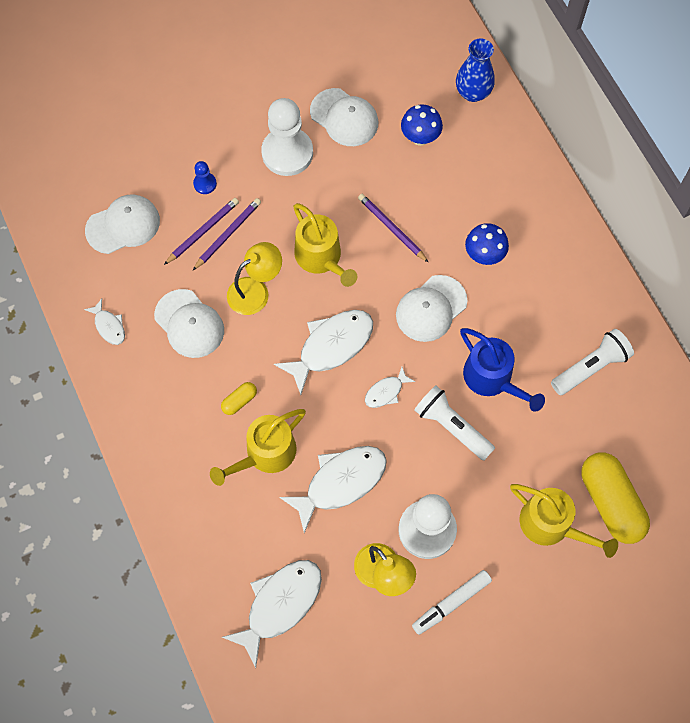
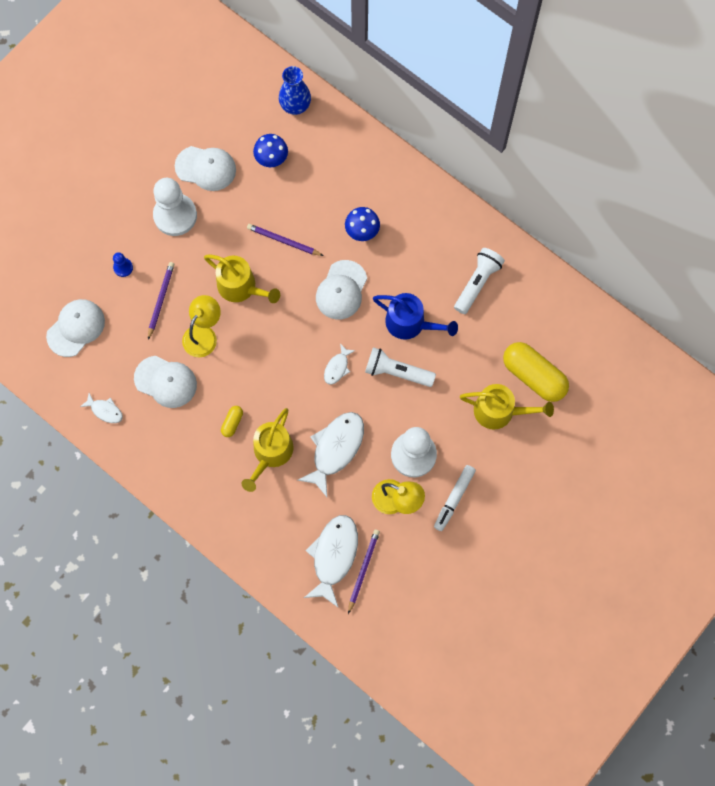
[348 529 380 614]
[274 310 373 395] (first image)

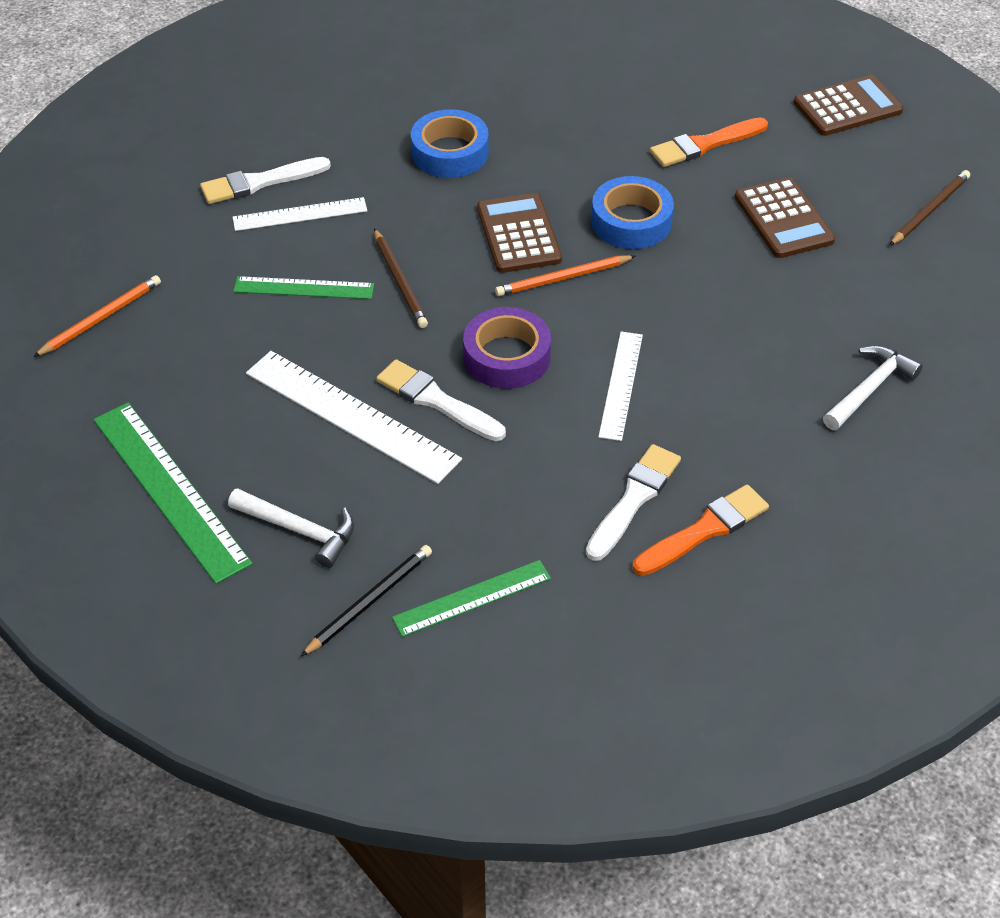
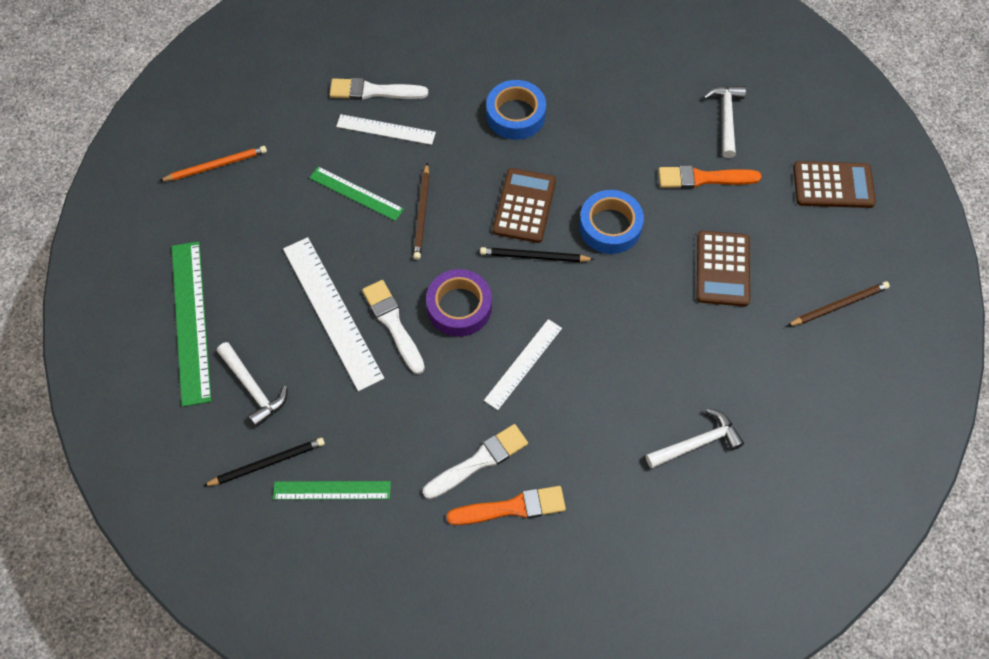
[480 247 595 262]
[703 86 746 158]

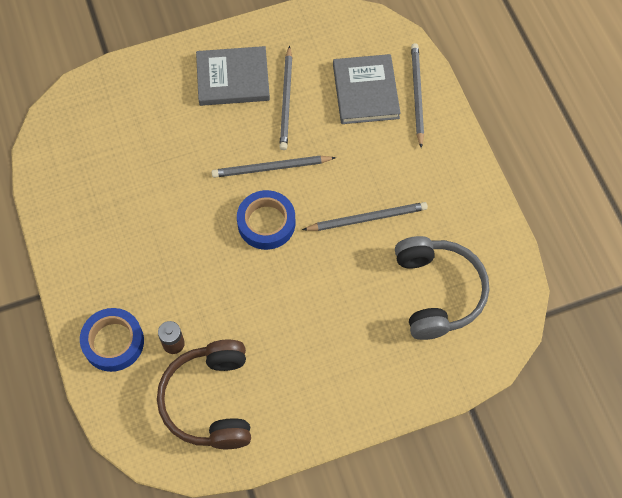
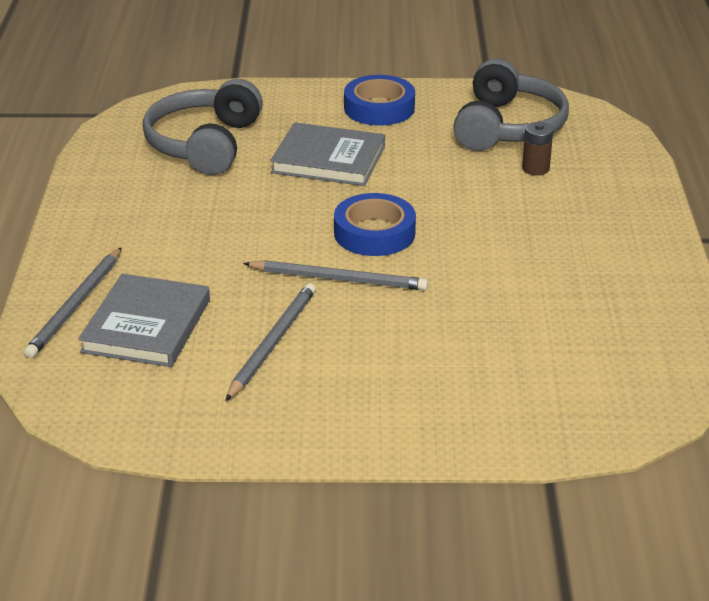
[270 122 385 186]
[344 75 415 126]
[453 59 569 151]
[302 202 428 231] (first image)

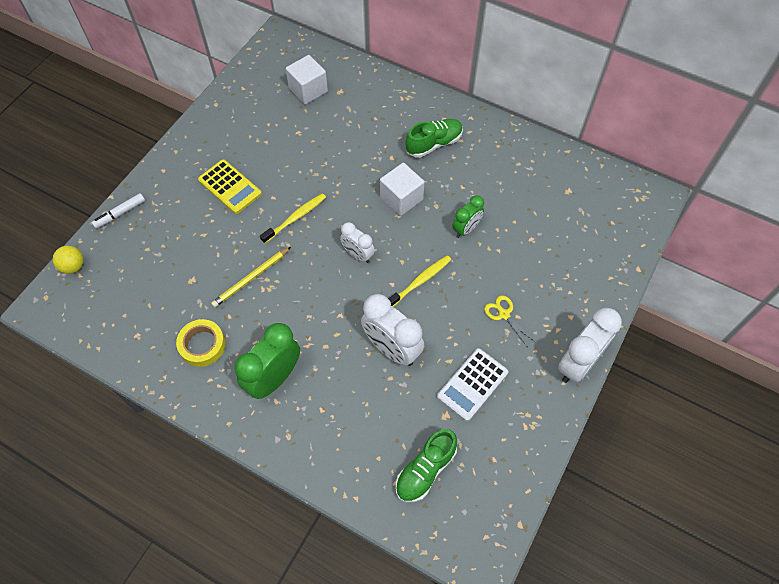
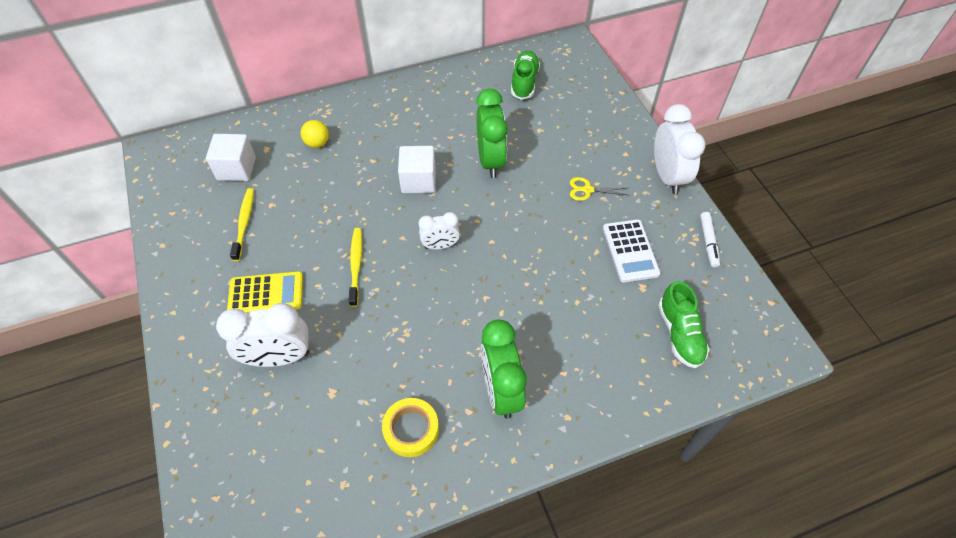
[216 303 309 367]
[230 188 254 261]
[301 120 329 148]
[476 89 508 178]
[511 50 540 100]
[700 212 720 267]
[211 247 291 308] (first image)

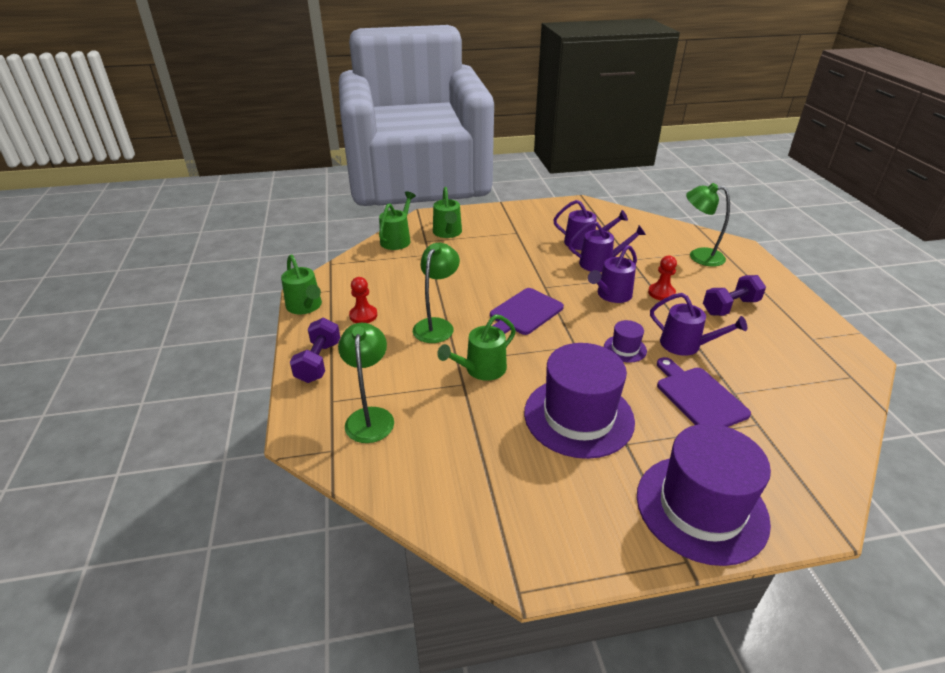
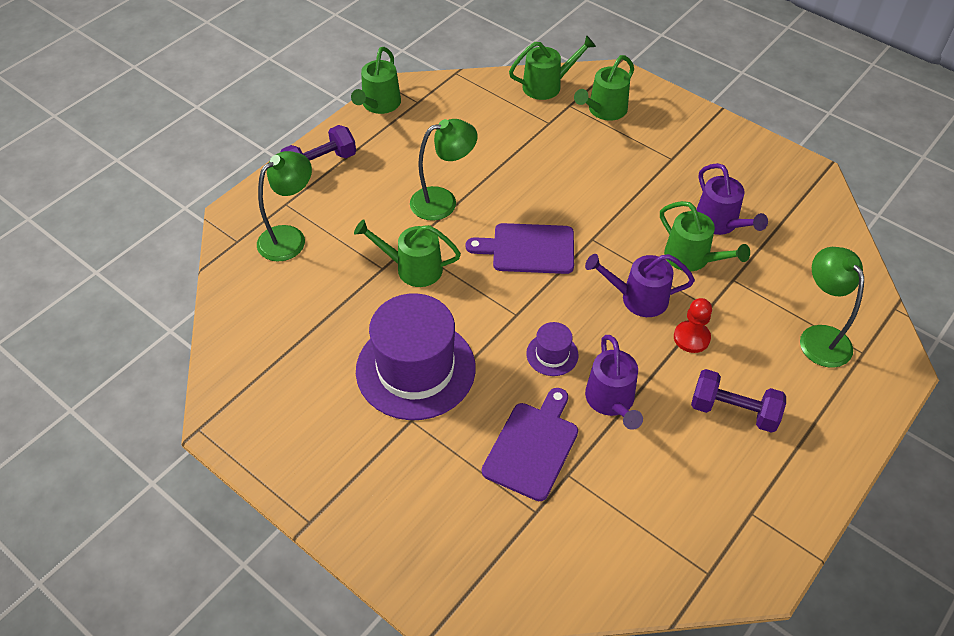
[660 201 750 271]
[349 277 377 323] (first image)
[637 424 771 566] (first image)

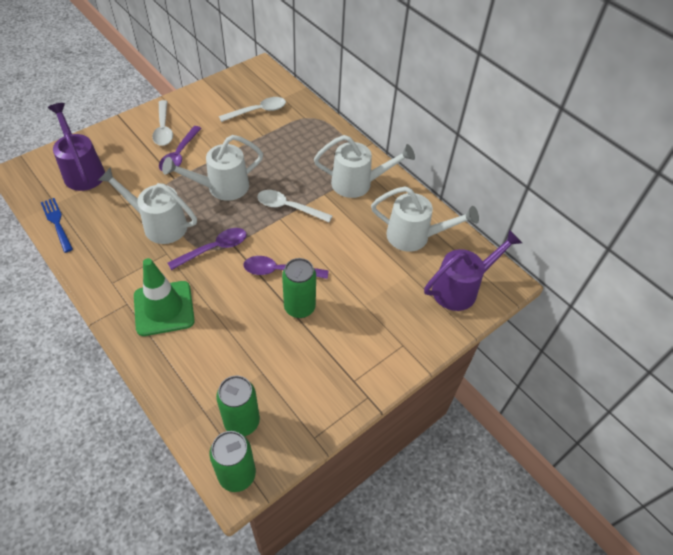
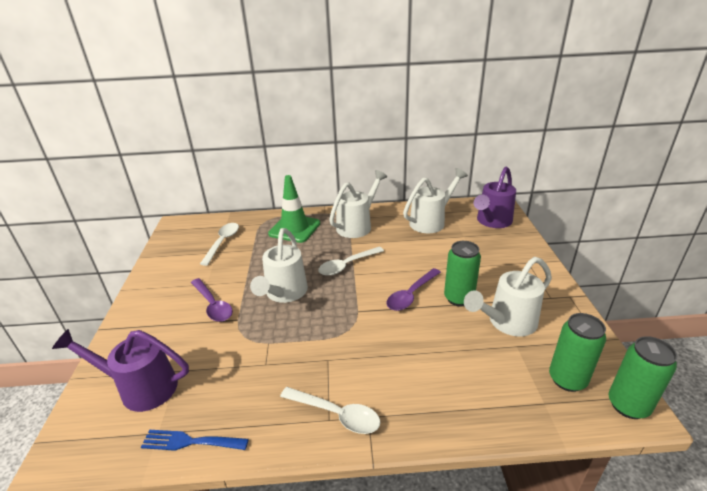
[268 175 320 243]
[280 387 381 434]
[464 257 552 336]
[474 167 516 228]
[168 228 247 270] (first image)

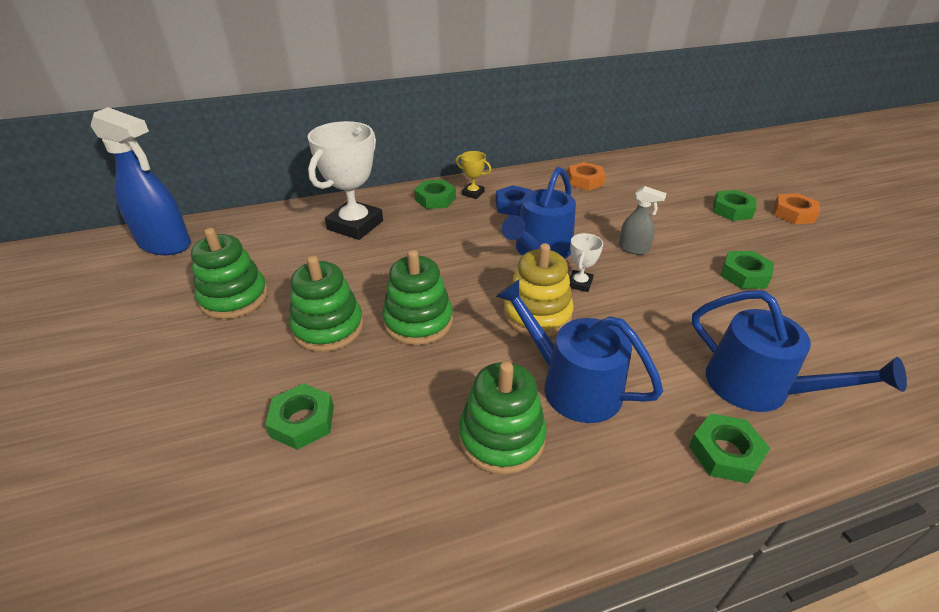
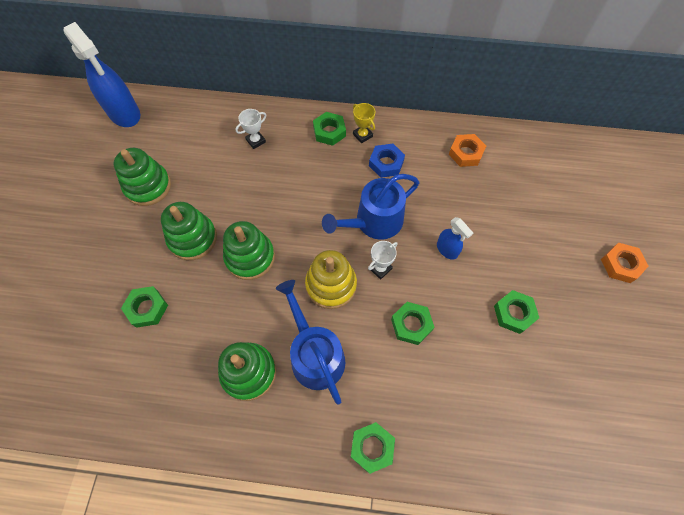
[236 109 266 149]
[391 302 435 345]
[437 217 473 260]
[692 290 907 412] (first image)

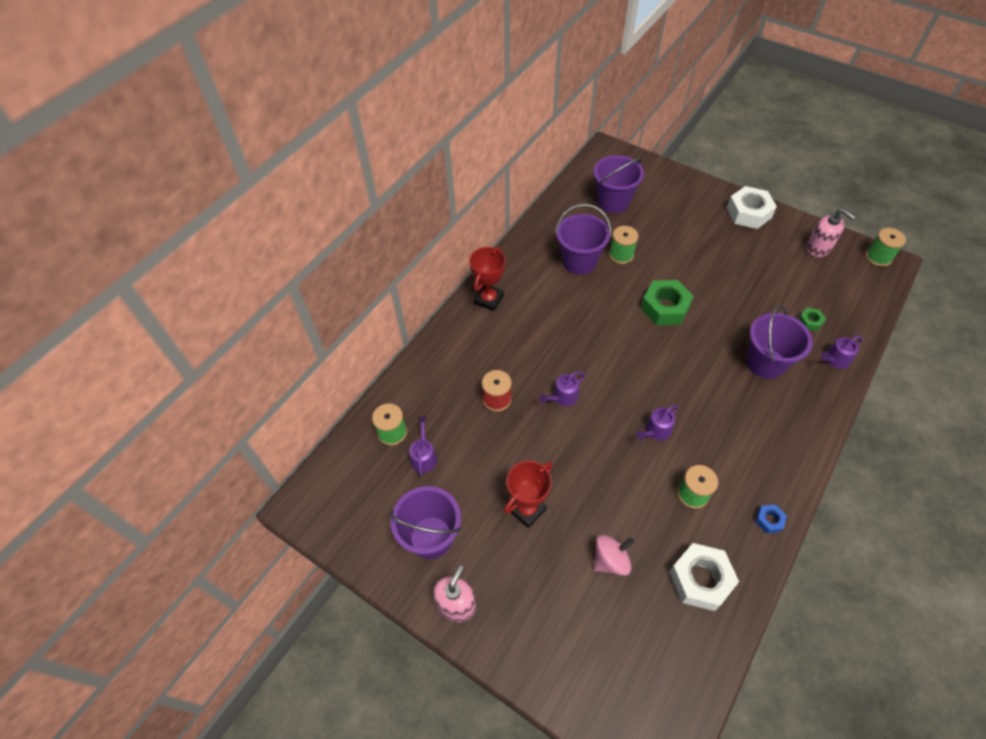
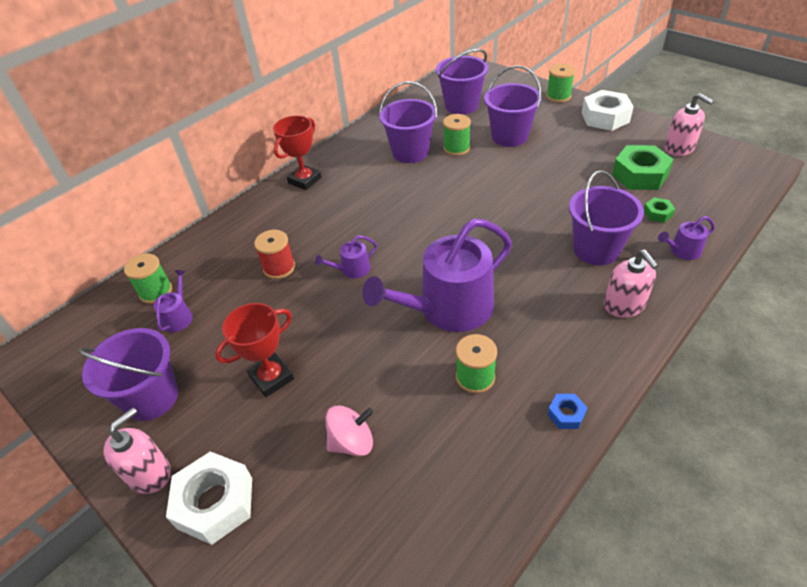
[166 451 252 545]
[362 219 512 332]
[484 65 542 147]
[546 64 575 103]
[604 250 659 318]
[612 145 674 190]

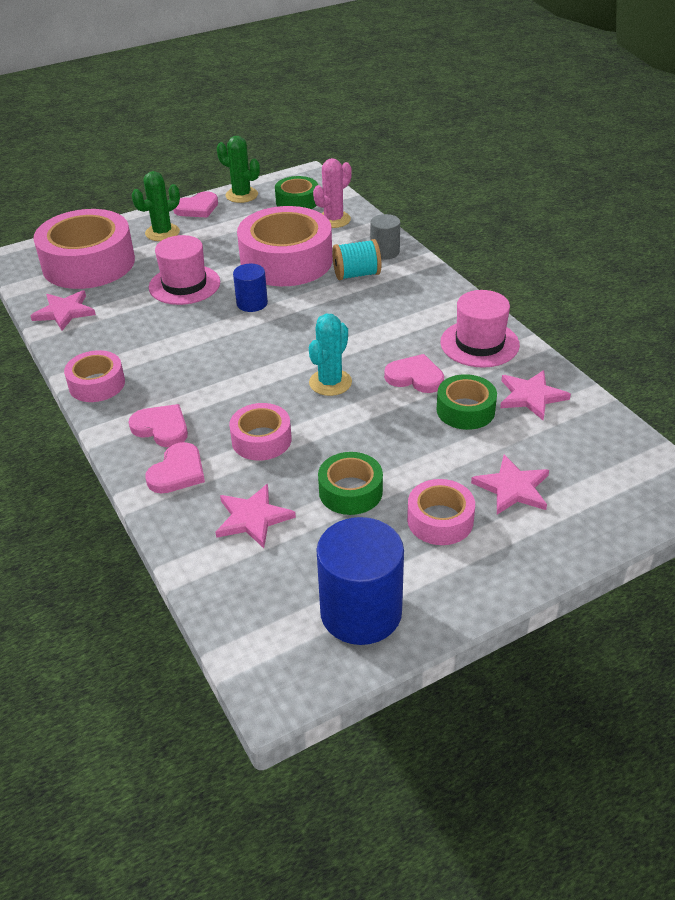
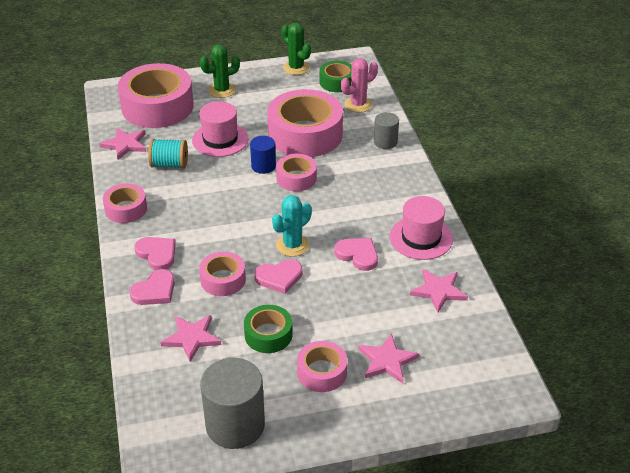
[148 139 188 169]
[200 358 265 449]
[254 259 302 294]
[276 154 317 191]
[437 374 497 430] (first image)

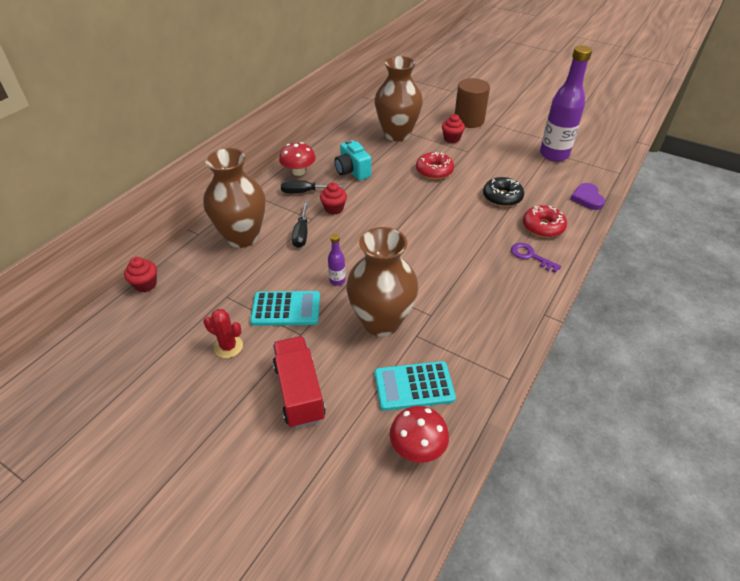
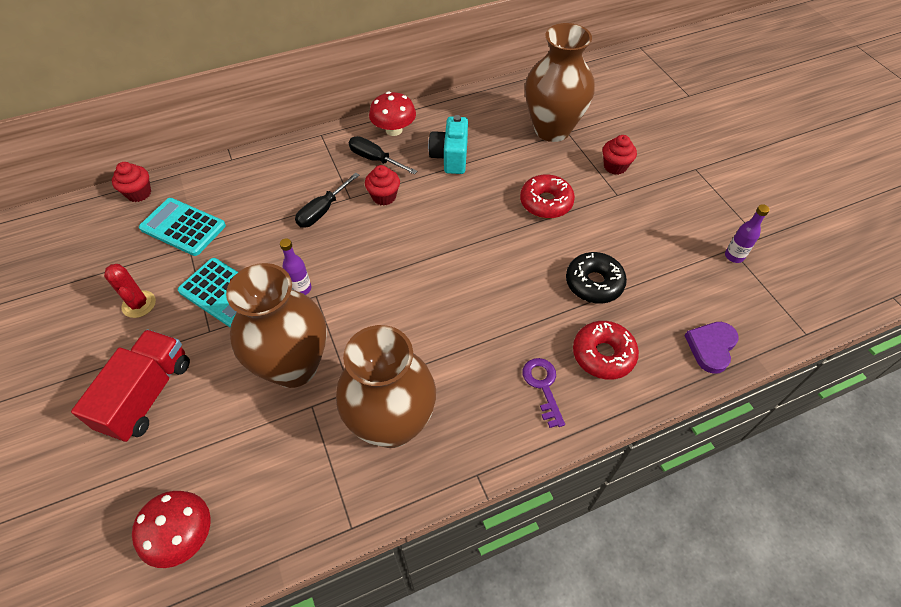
[139 198 226 256]
[336 325 436 448]
[725 204 770 263]
[455 78 490 128] (first image)

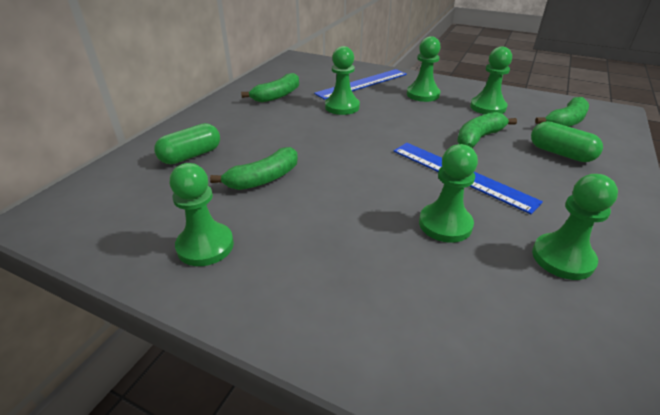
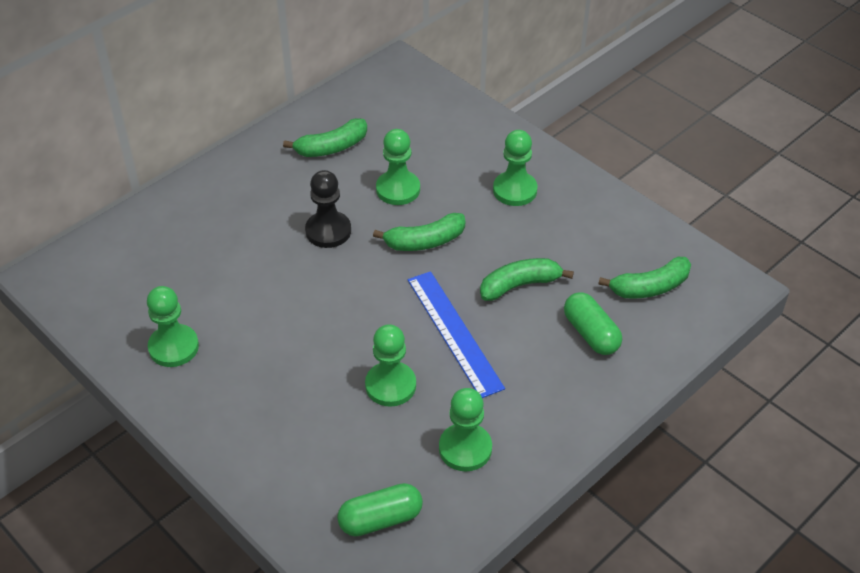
[305 170 351 248]
[337 483 423 536]
[373 213 465 251]
[314 69 407 100] (first image)
[470 46 512 114] (first image)

